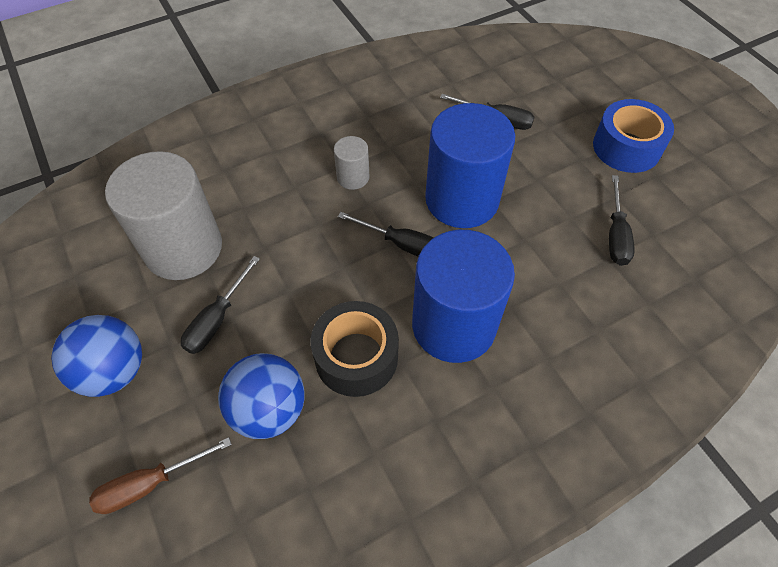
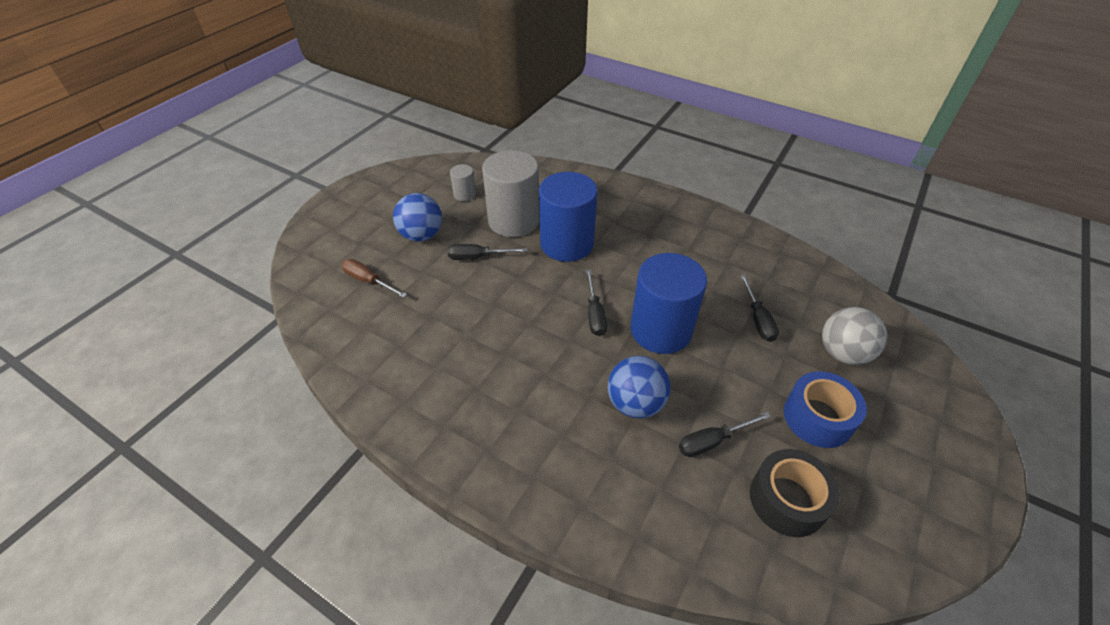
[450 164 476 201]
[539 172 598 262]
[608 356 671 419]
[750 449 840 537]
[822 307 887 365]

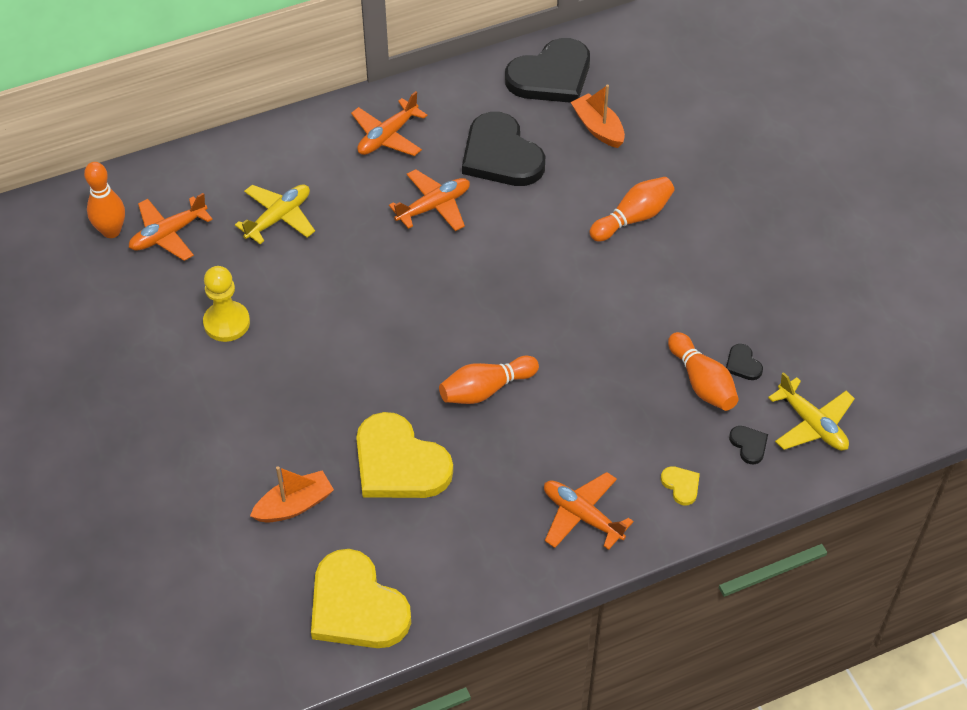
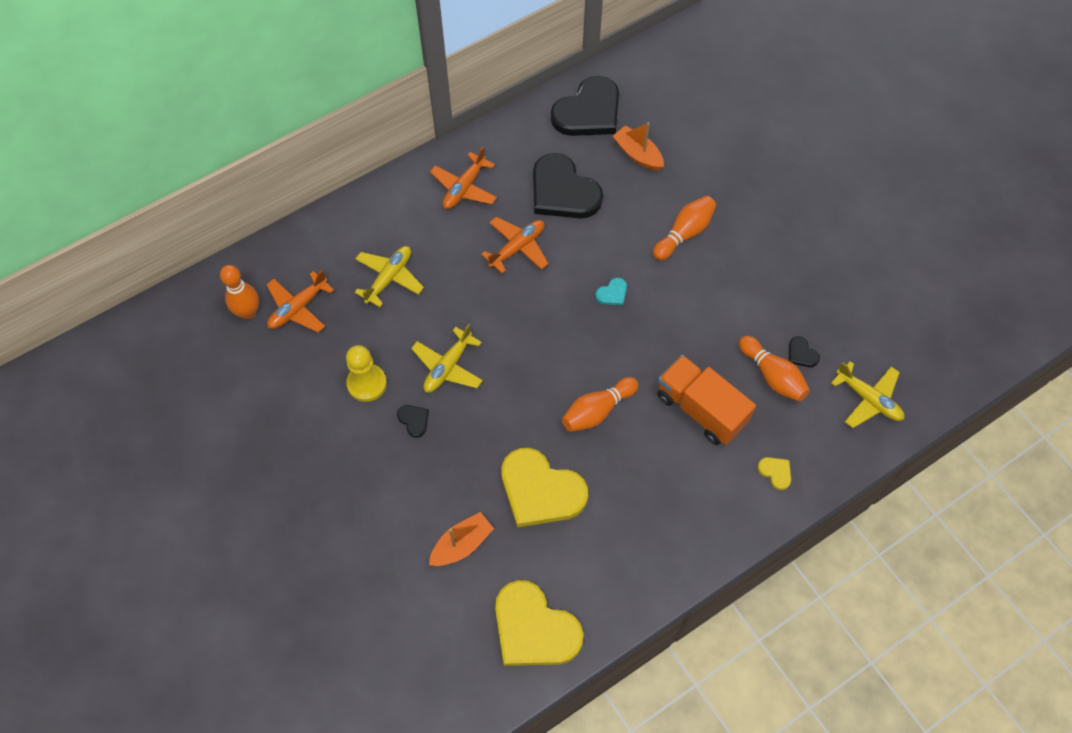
[397 405 429 438]
[411 324 483 393]
[595 278 627 305]
[657 355 756 445]
[544 472 634 550] (first image)

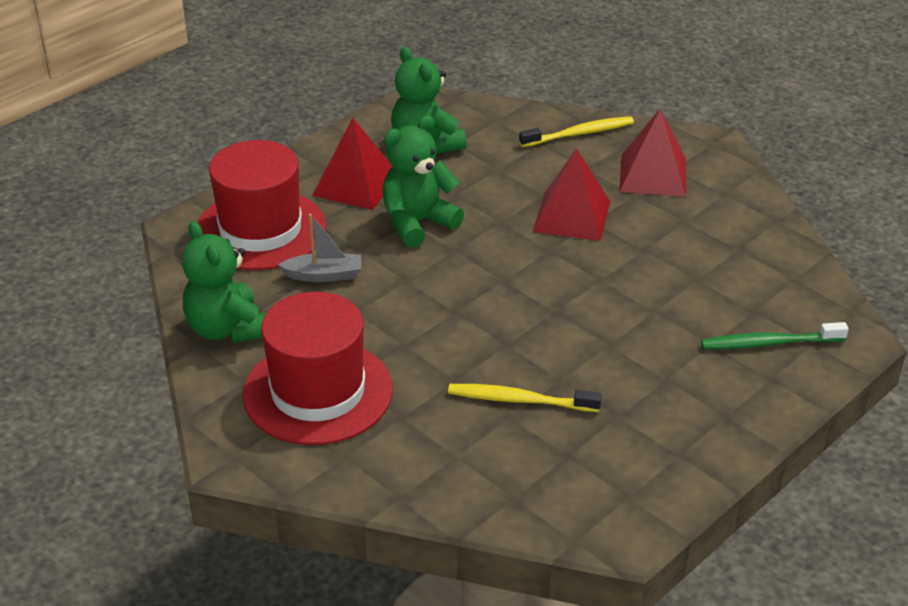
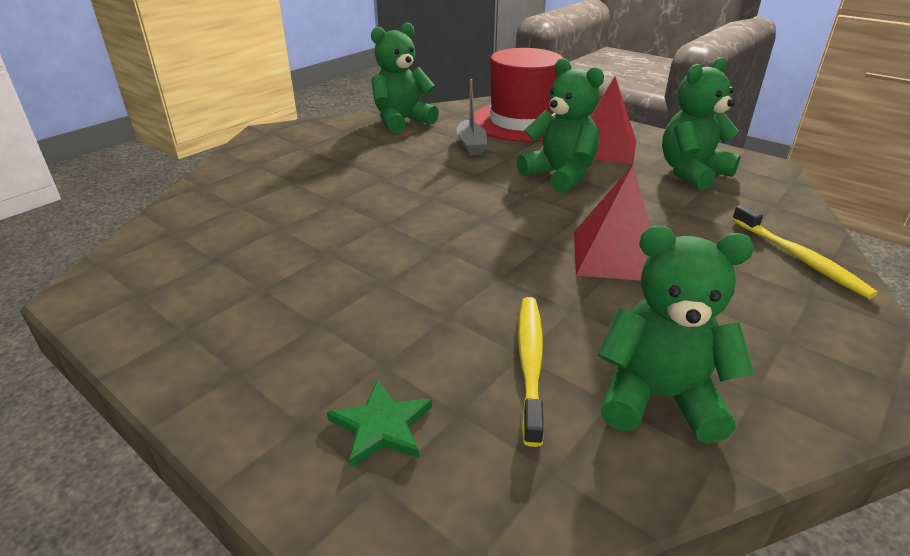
[327 379 432 468]
[518 297 544 447]
[597 226 755 443]
[243 292 393 445] (first image)
[619 108 686 197] (first image)

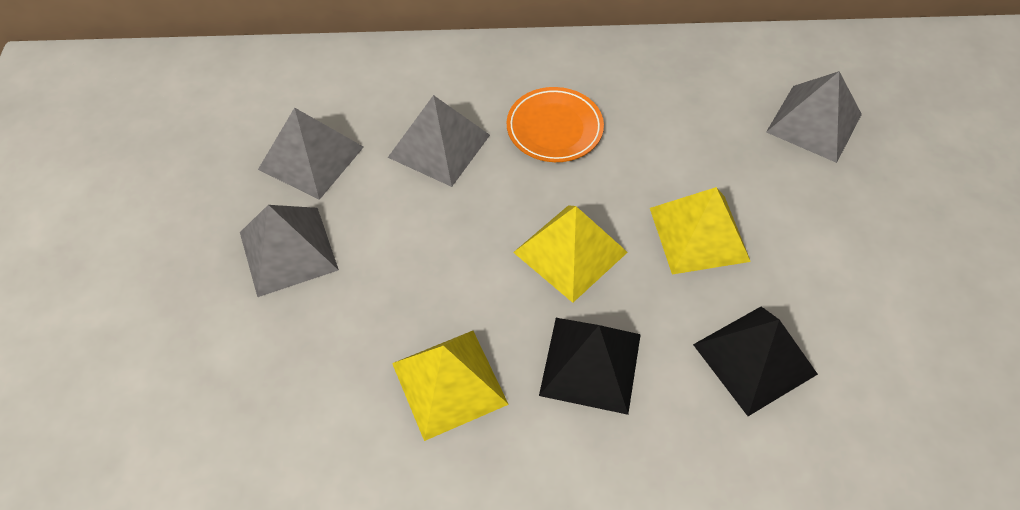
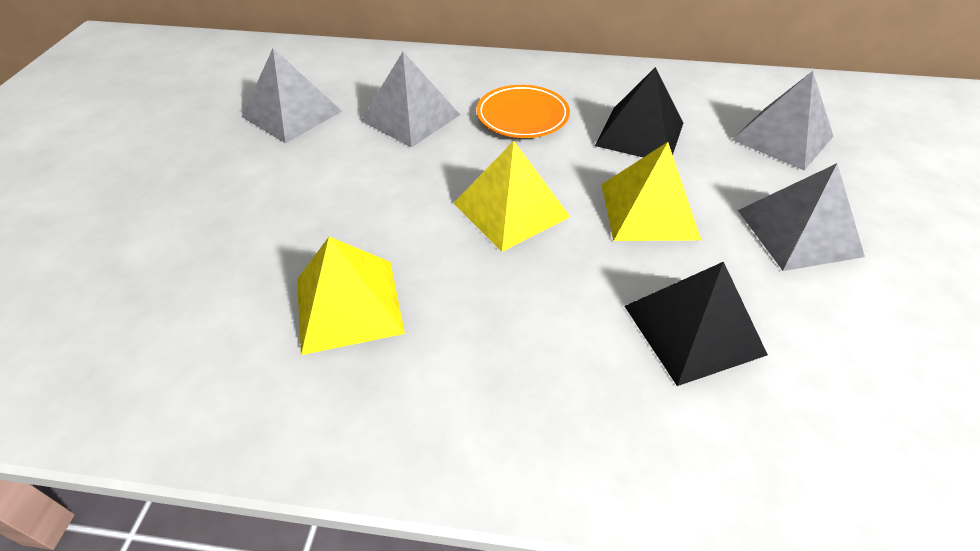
[595 67 683 157]
[738 163 865 271]

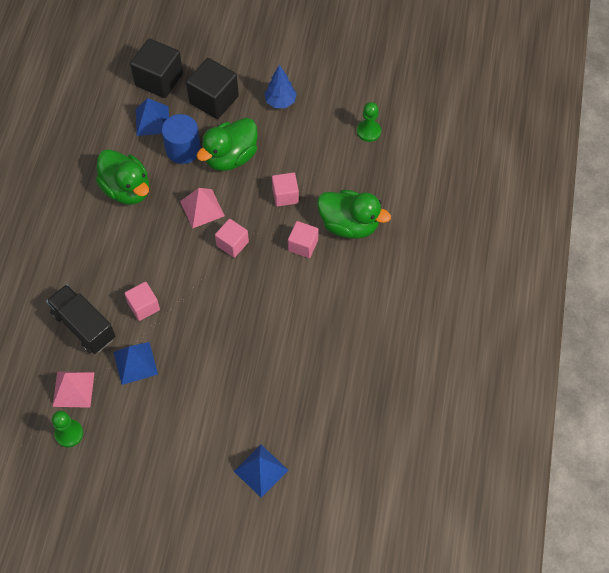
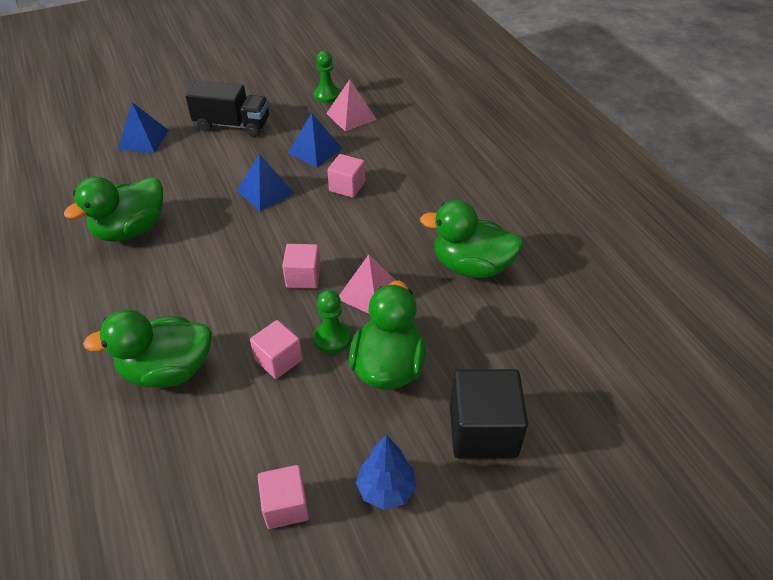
[64 176 163 242]
[185 80 269 137]
[237 154 295 212]
[258 465 309 529]
[314 290 351 354]
[130 38 183 98] (first image)
[162 114 201 164] (first image)

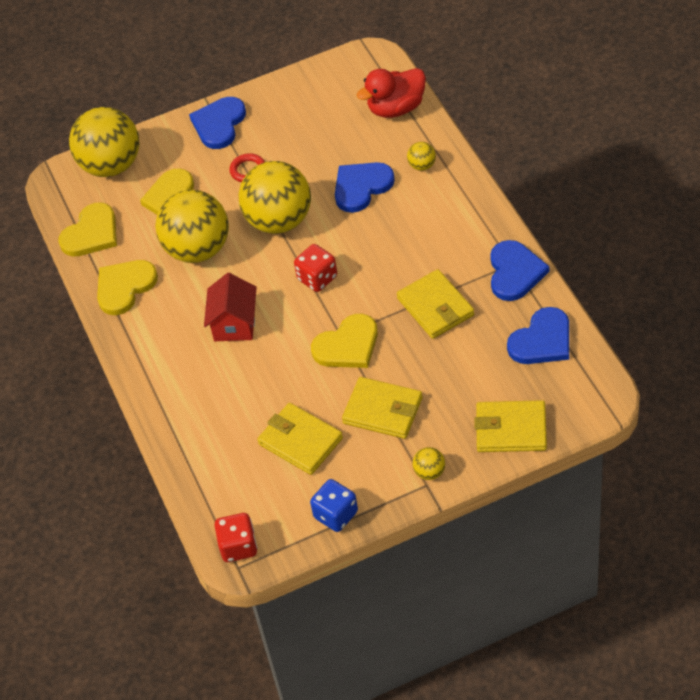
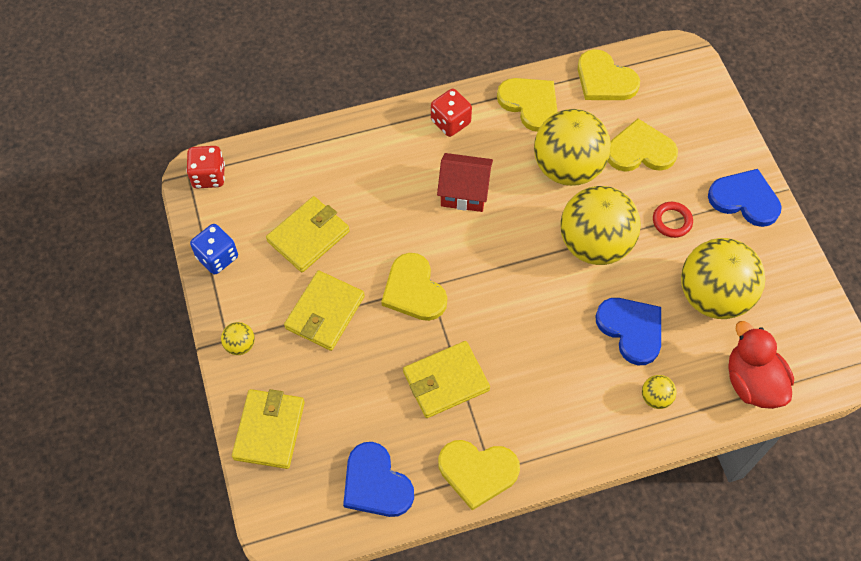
[431 89 472 137]
[438 440 520 510]
[681 238 765 319]

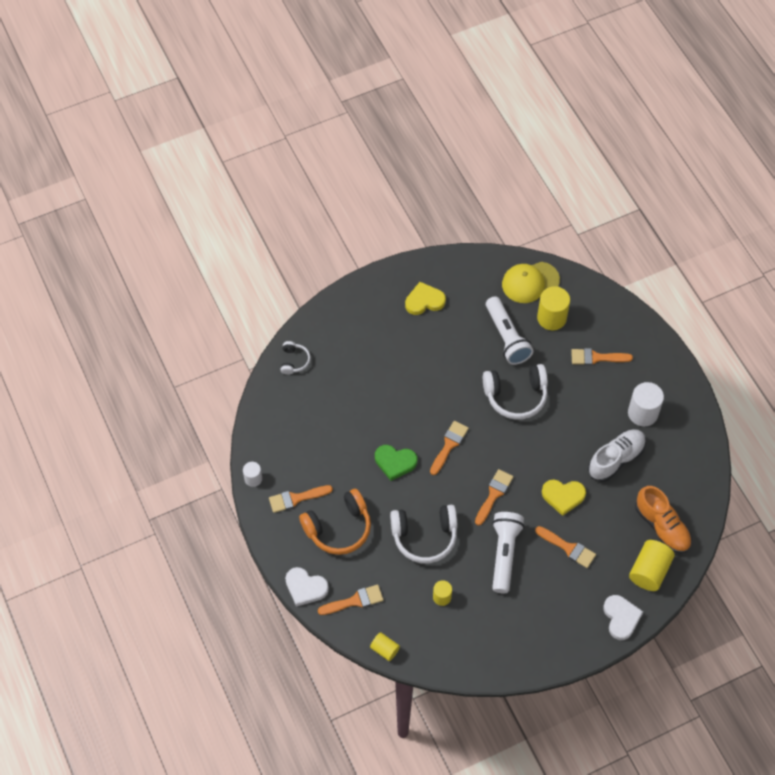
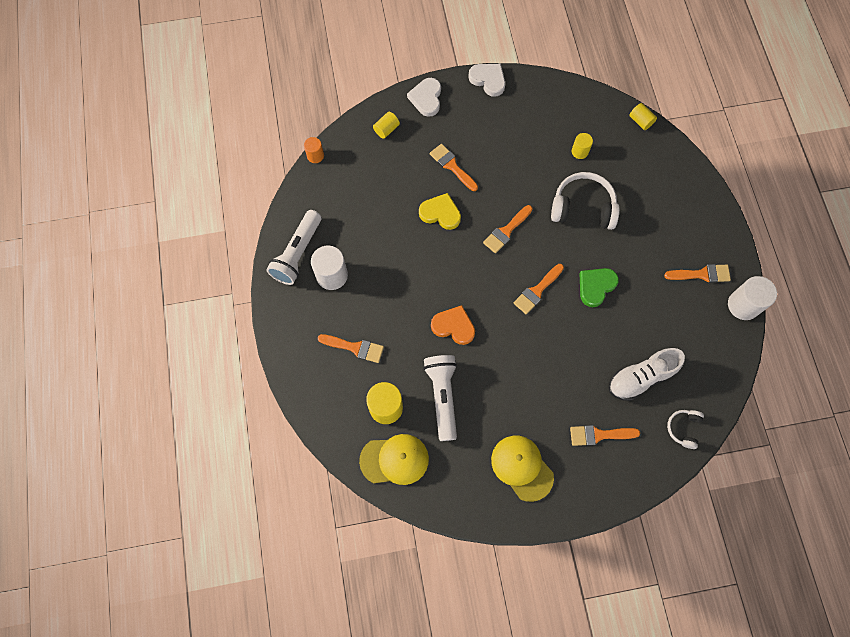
[266 210 321 285]
[304 137 324 163]
[373 112 400 139]
[431 305 475 345]
[468 64 505 97]
[491 436 554 502]
[570 425 640 446]
[579 268 619 307]
[609 348 685 401]
[728 276 777 320]
[299 489 371 555] (first image)
[635 486 692 554] (first image)

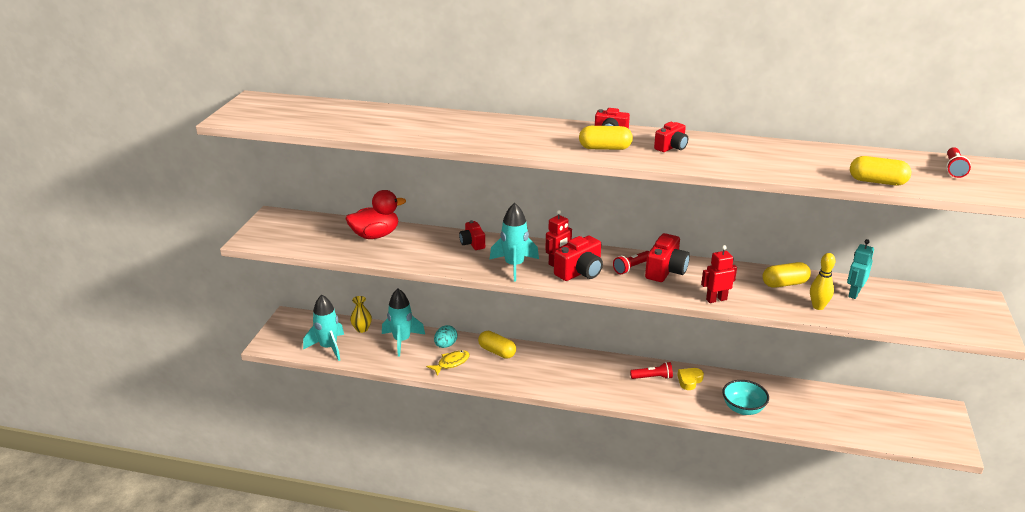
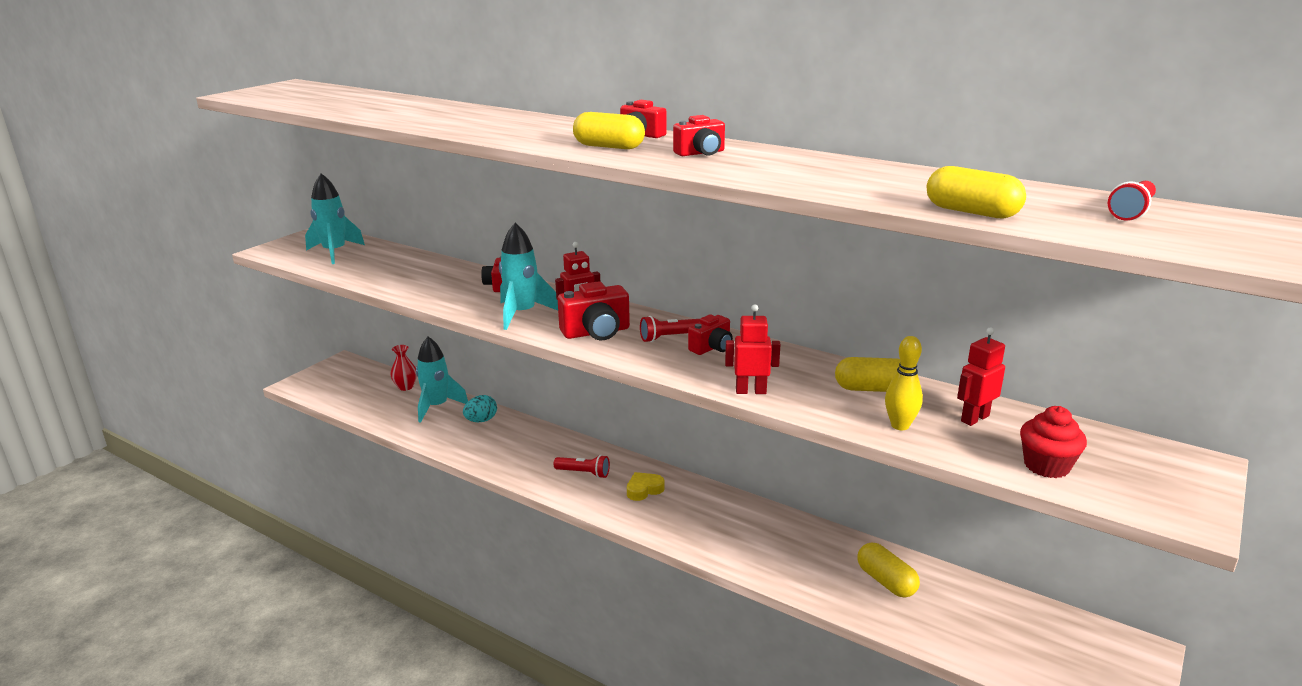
[305 173 365 264]
[390 345 417 391]
[554 455 610 478]
[627 472 665 501]
[688 314 733 355]
[858 543 920 597]
[957 327 1005 426]
[1020 406 1087 478]
[346 190 406 239] (first image)
[426 350 470 376] (first image)
[722 380 769 415] (first image)

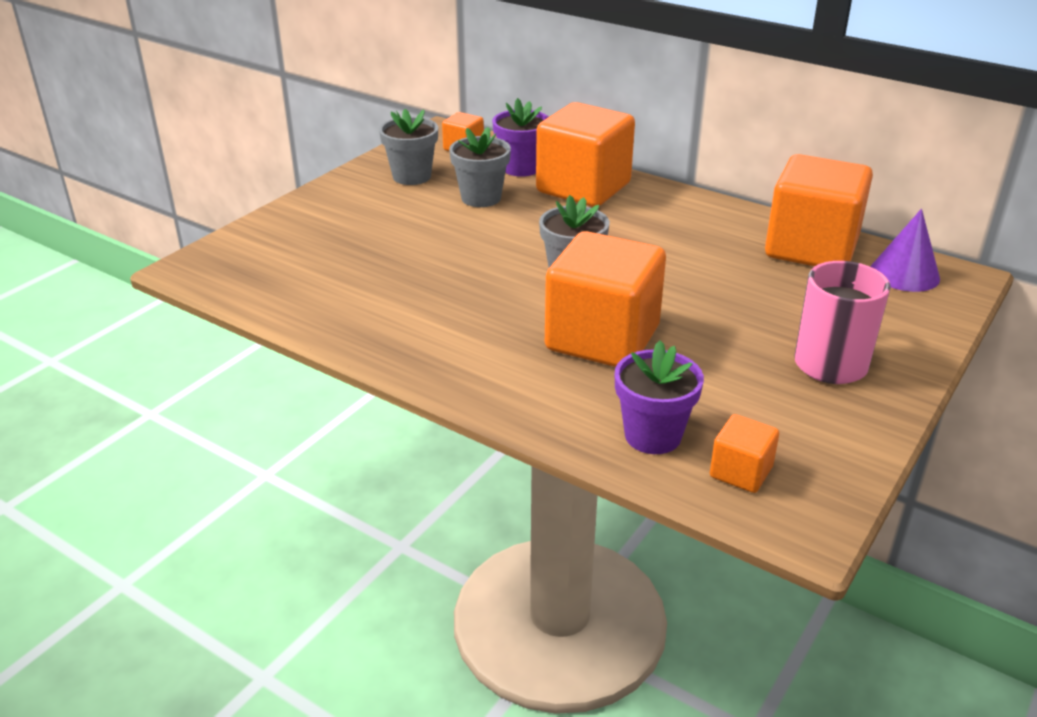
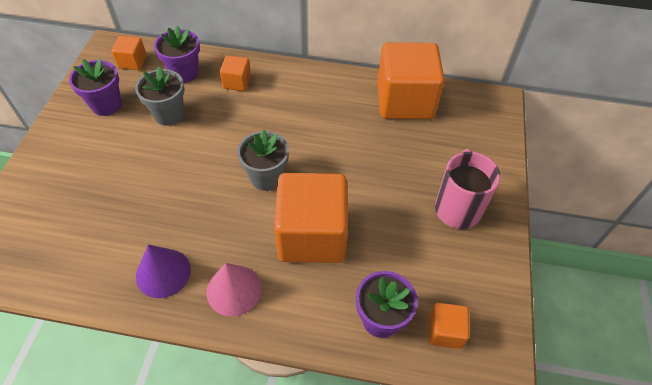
[69 58 122 116]
[136 245 191 298]
[206 263 262 316]
[220 56 251 91]

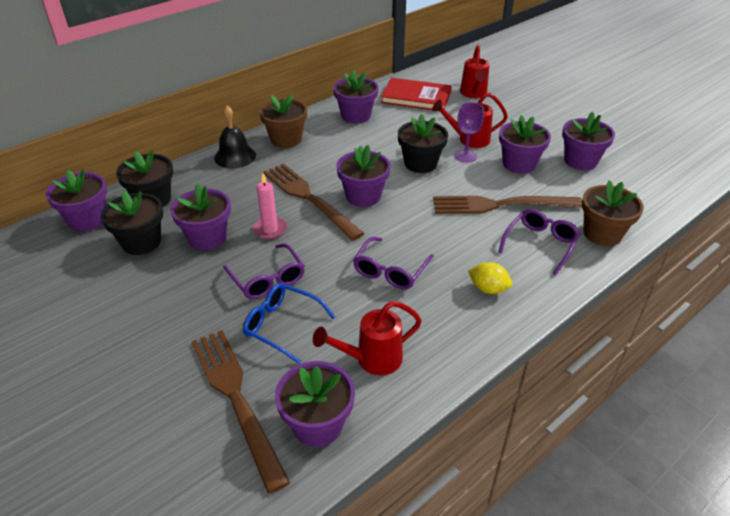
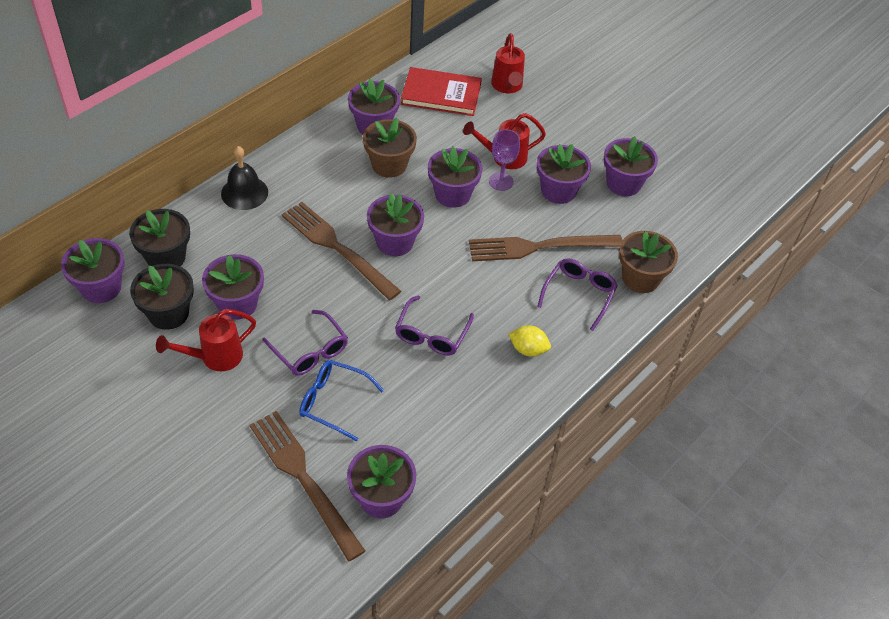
[156 309 256 371]
[363 118 417 178]
[428 147 483 208]
[253 173 287 239] (first image)

